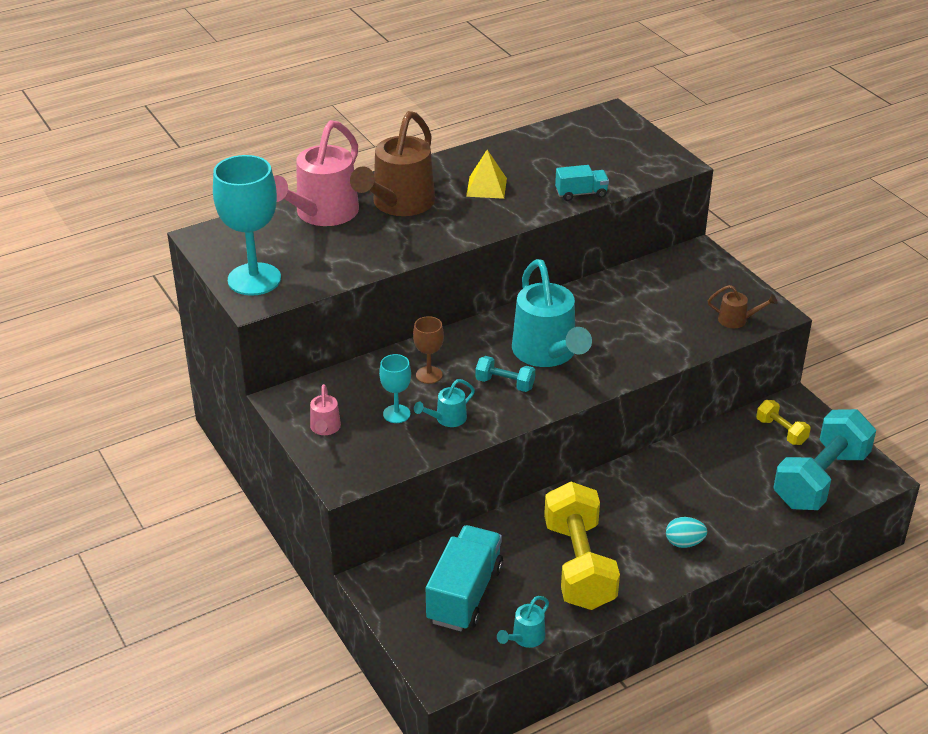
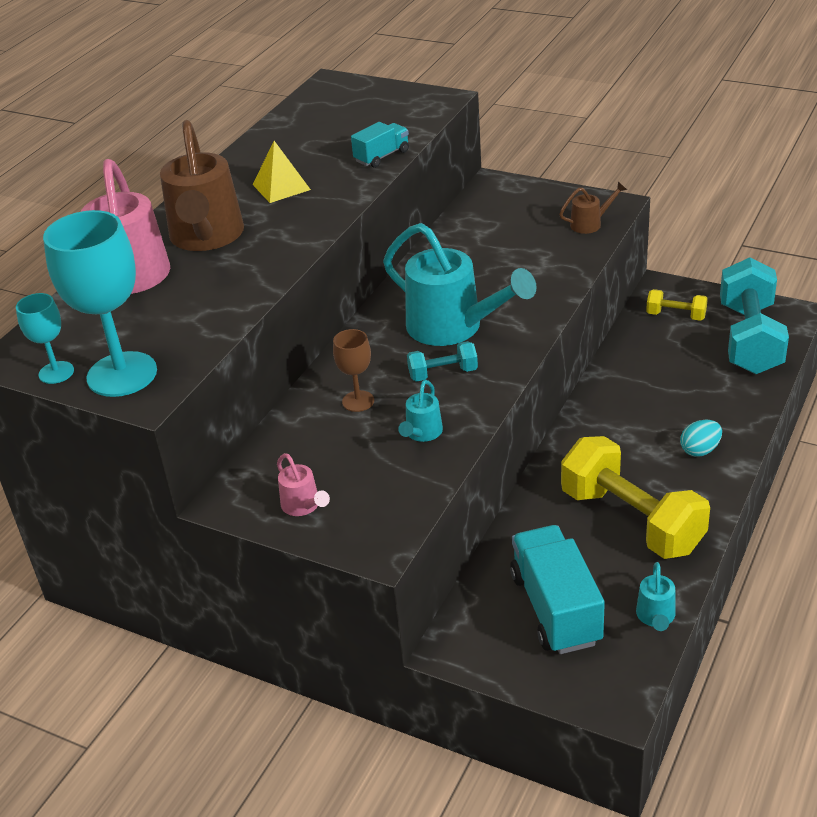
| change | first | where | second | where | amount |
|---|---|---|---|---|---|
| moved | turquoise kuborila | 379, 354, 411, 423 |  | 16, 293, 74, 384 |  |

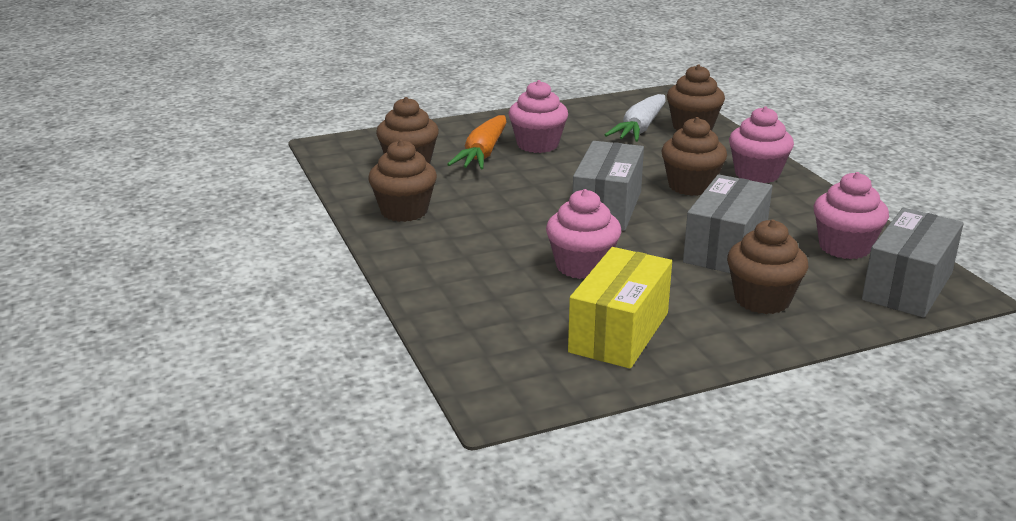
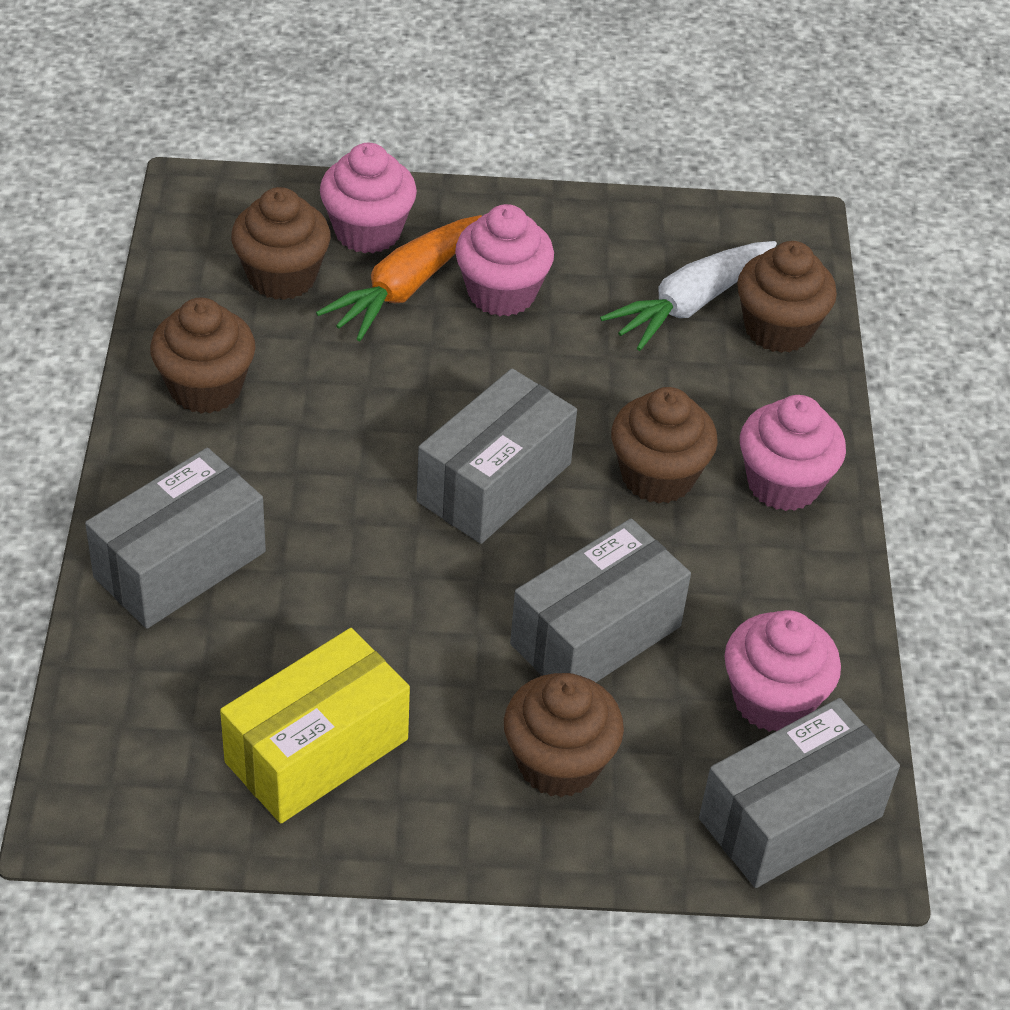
| change | first | where | second | where | amount |
|---|---|---|---|---|---|
| moved | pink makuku | 546, 189, 621, 279 |  | 320, 143, 417, 253 |  |
| added |  |  | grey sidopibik | 85, 448, 266, 629 |  |

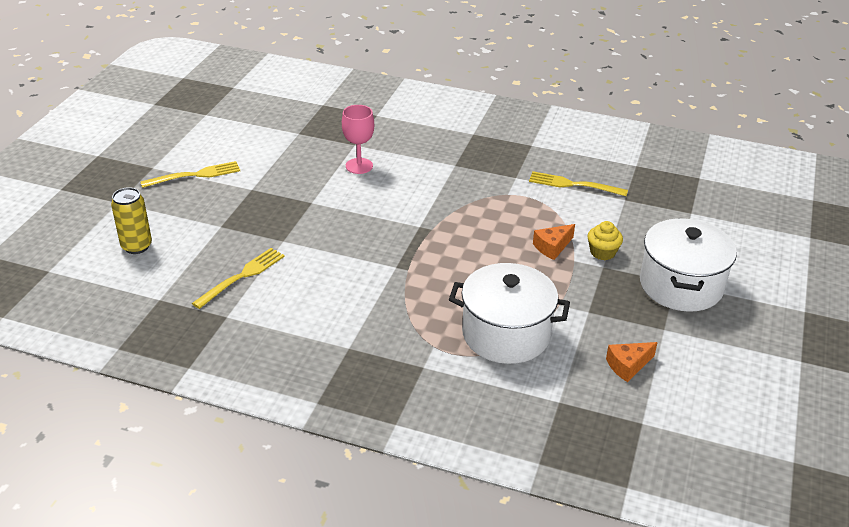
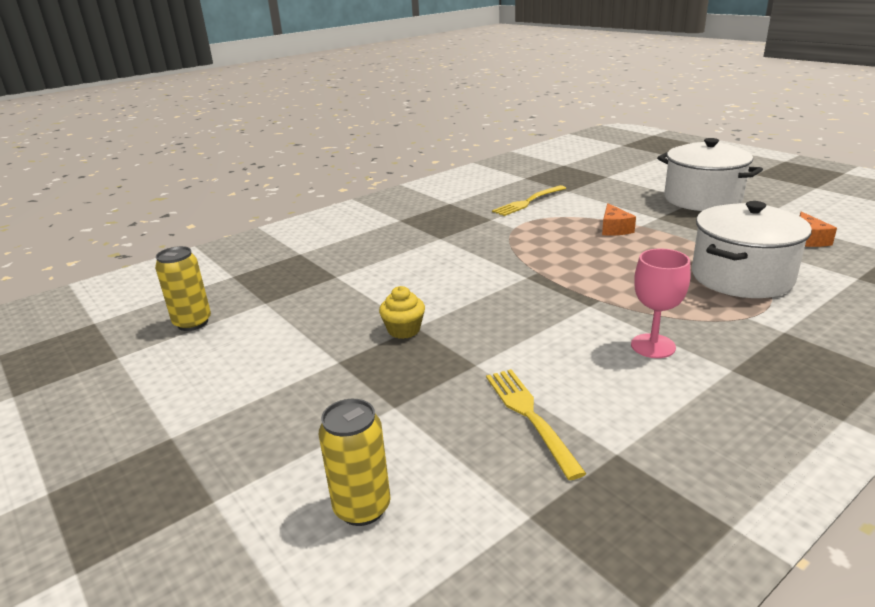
| change | first | where | second | where | amount |
|---|---|---|---|---|---|
| removed | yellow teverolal | 140, 161, 240, 188 |  |  |  |
| moved | pink kuborila | 342, 105, 374, 174 |  | 631, 248, 690, 358 |  |
| moved | yellow makuku | 588, 221, 623, 260 |  | 379, 286, 425, 339 |  |
| added |  |  | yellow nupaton | 155, 246, 211, 331 |  |

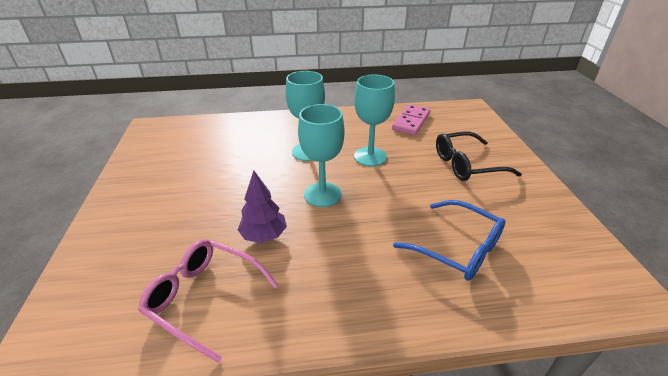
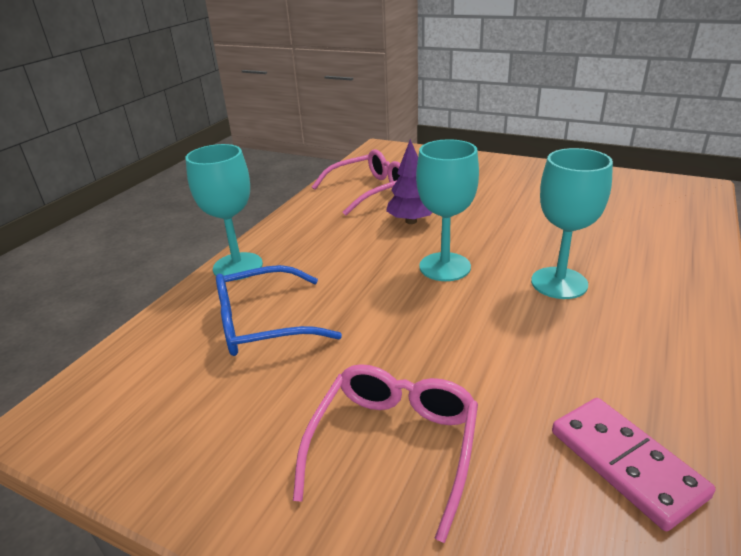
| change | first | where | second | where | amount |
|---|---|---|---|---|---|
| moved | turquoise kuborila | 354, 74, 395, 166 |  | 185, 144, 263, 280 |  |
| recoloured | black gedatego | 436, 132, 522, 181 | pink gedatego | 293, 364, 478, 543 |  |

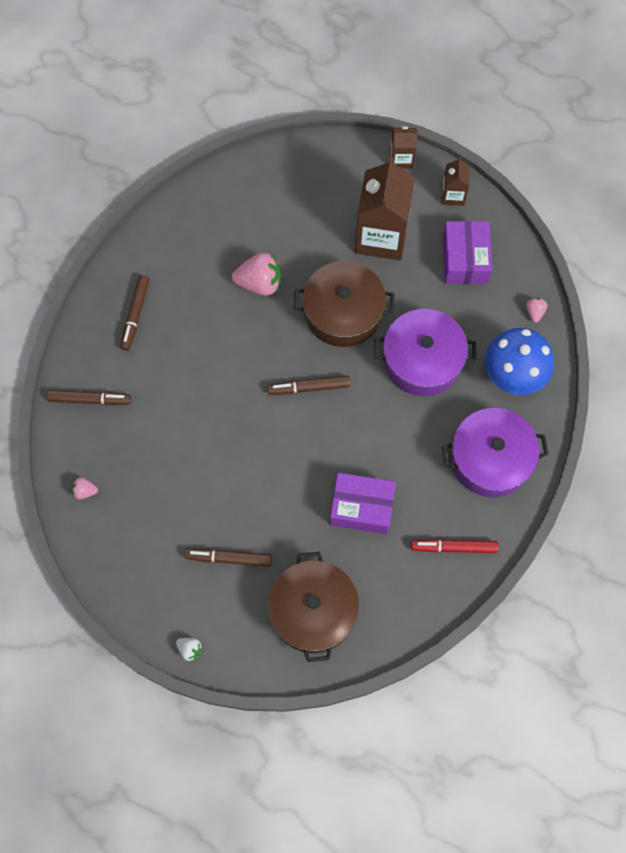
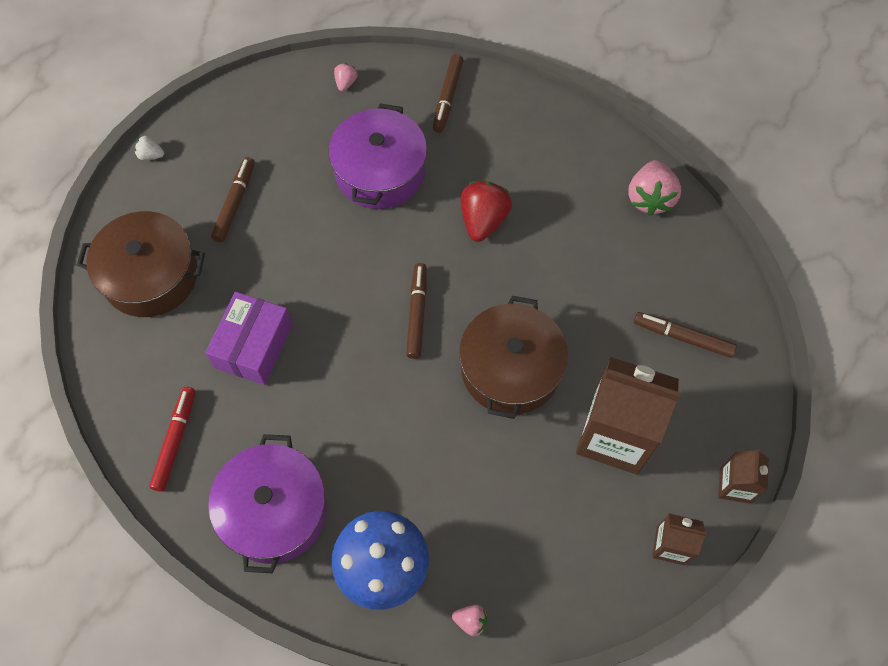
| change | first | where | second | where | amount |
|---|---|---|---|---|---|
| moved | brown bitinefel | 120, 275, 150, 351 |  | 634, 312, 737, 358 |  |
| turned | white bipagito | 176, 638, 202, 661 |  | 135, 135, 164, 160 | 60 degrees clockwise |
| moved | pink bipagito | 232, 253, 281, 296 |  | 628, 160, 681, 216 |  |
| moved | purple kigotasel | 374, 309, 476, 396 |  | 328, 103, 427, 209 |  |
| removed | purple sidopibik | 443, 221, 492, 284 |  |  |  |
| added |  |  | red bipagito | 461, 181, 512, 242 |  |

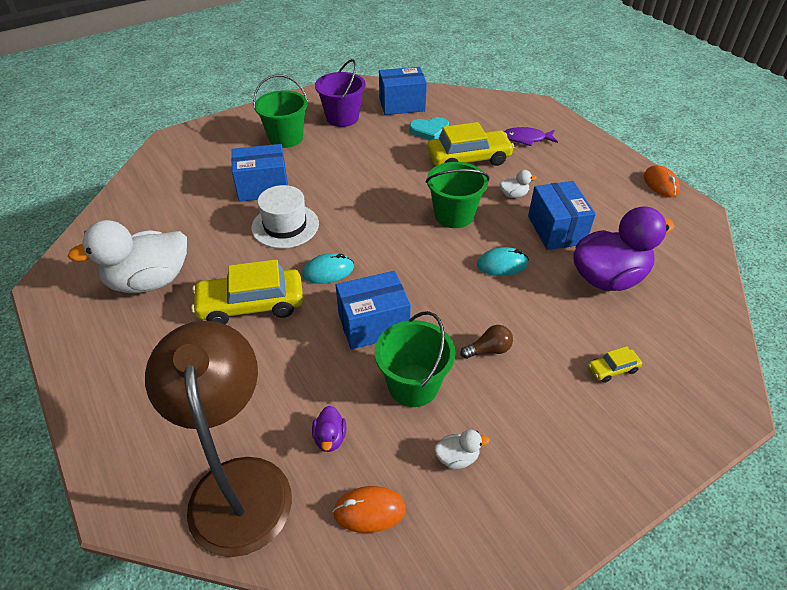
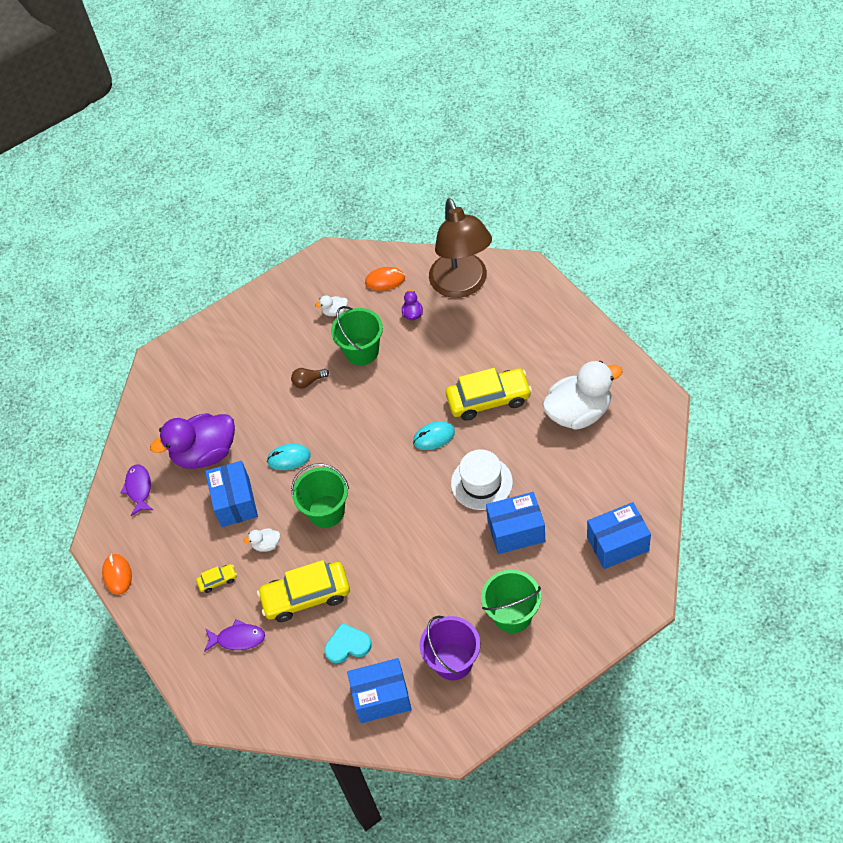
| change | first | where | second | where | amount |
|---|---|---|---|---|---|
| moved | blue sidopibik | 336, 271, 411, 349 |  | 587, 502, 651, 569 |  |
| moved | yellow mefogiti | 588, 346, 642, 383 |  | 196, 564, 237, 593 |  |
| added |  |  | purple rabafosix | 121, 465, 153, 516 |  |

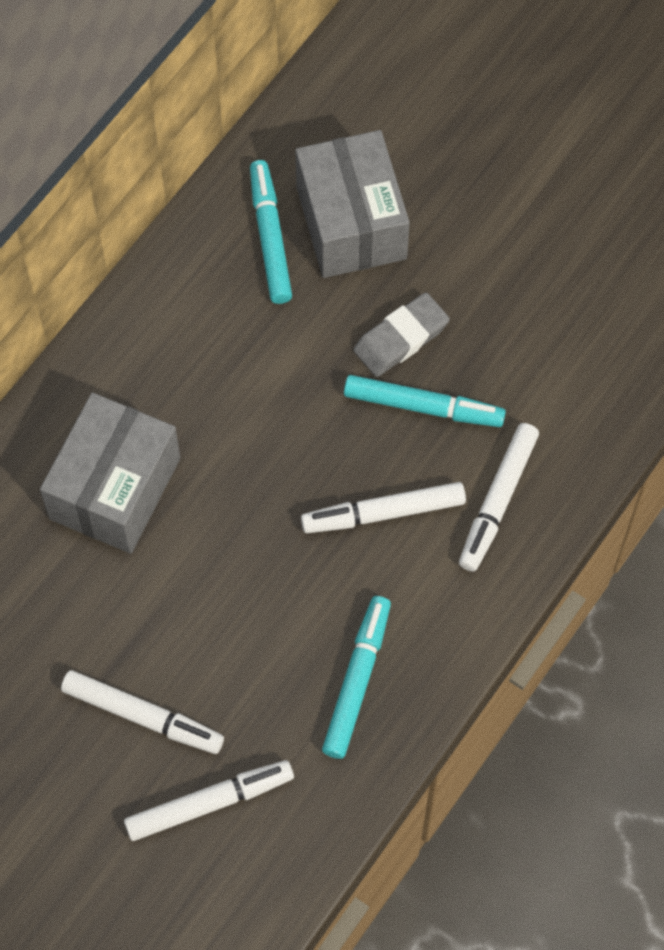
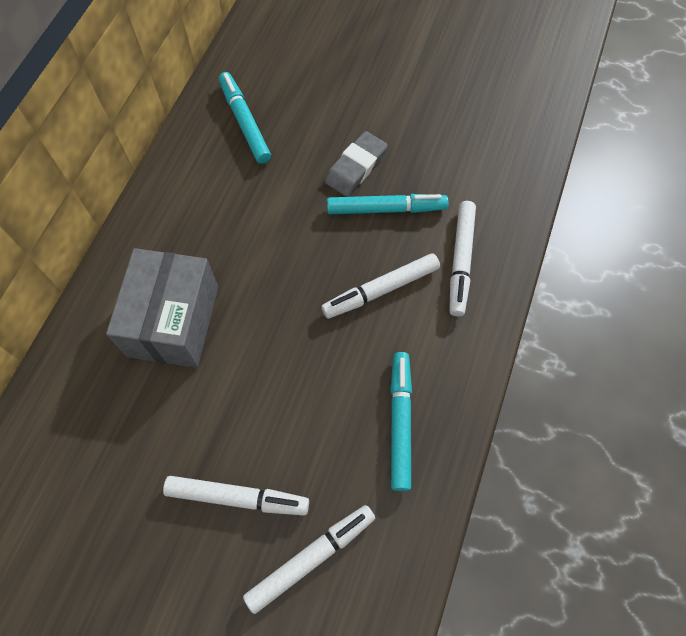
| change | first | where | second | where | amount |
|---|---|---|---|---|---|
| removed | grey sidopibik | 295, 130, 410, 278 |  |  |  |

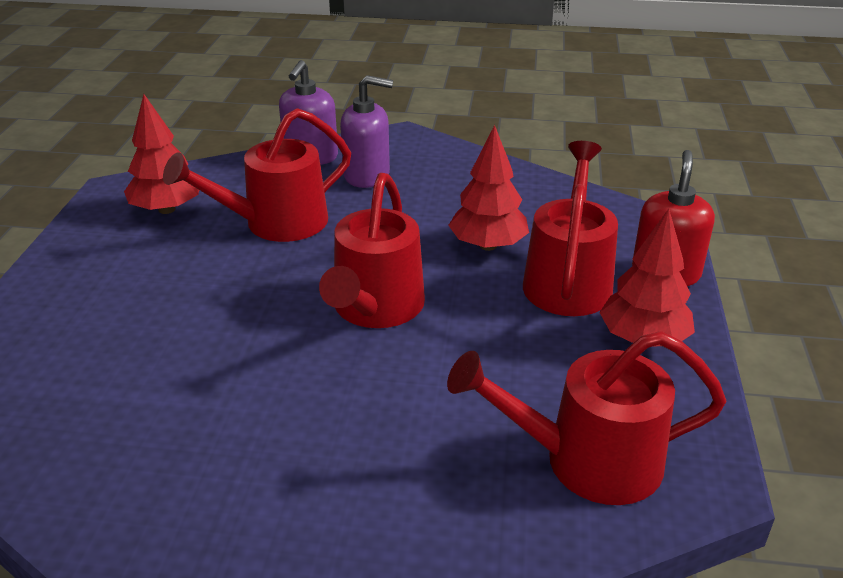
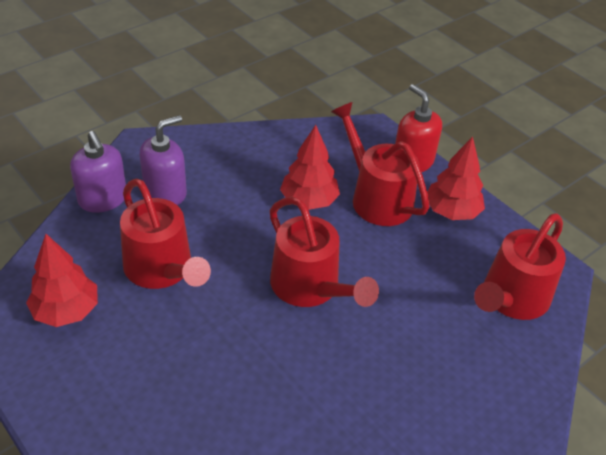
| change | first | where | second | where | amount |
|---|---|---|---|---|---|
| turned | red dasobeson | 163, 108, 351, 242 |  | 120, 178, 211, 289 | 45 degrees counterclockwise |

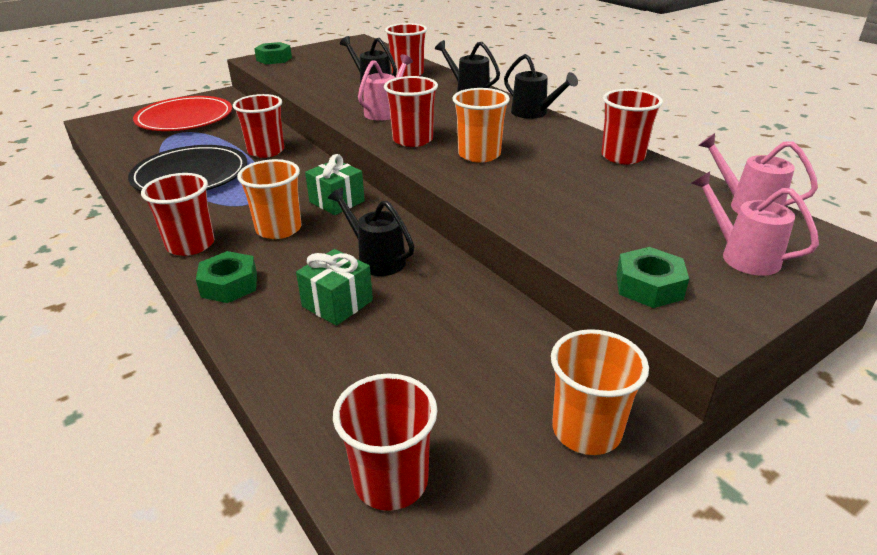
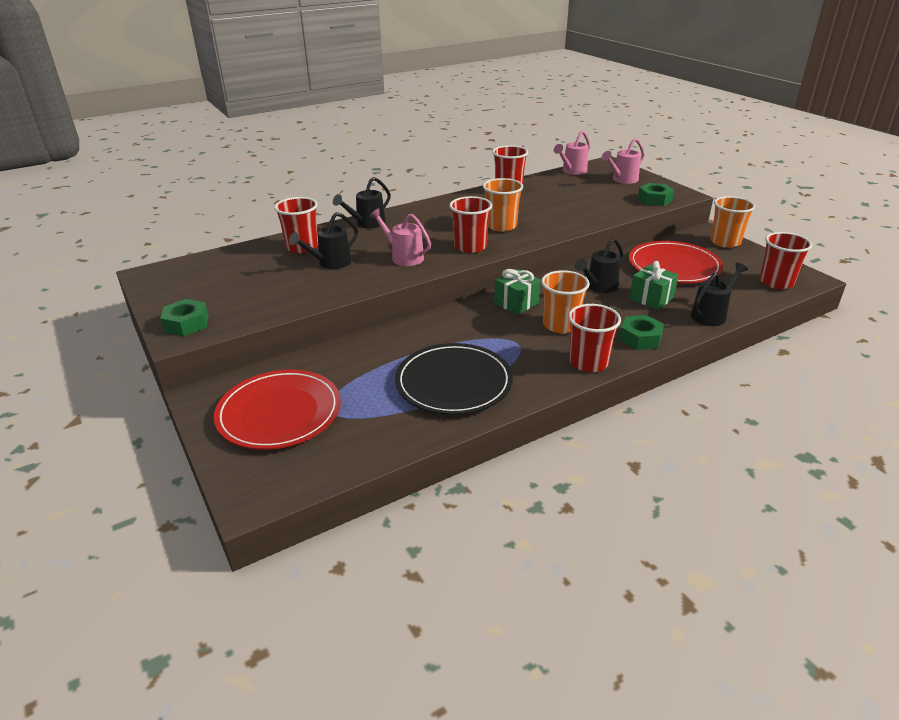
| change | first | where | second | where | amount |
|---|---|---|---|---|---|
| removed | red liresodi | 233, 94, 284, 158 |  |  |  |
| moved | black dasobeson | 504, 54, 578, 119 |  | 691, 263, 748, 326 |  |
| added |  |  | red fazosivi | 629, 241, 723, 284 |  |

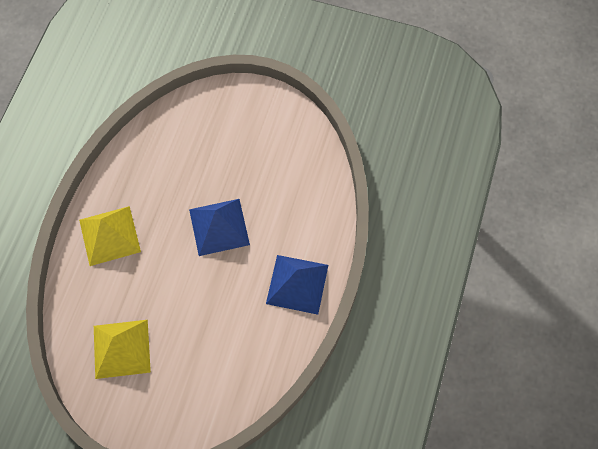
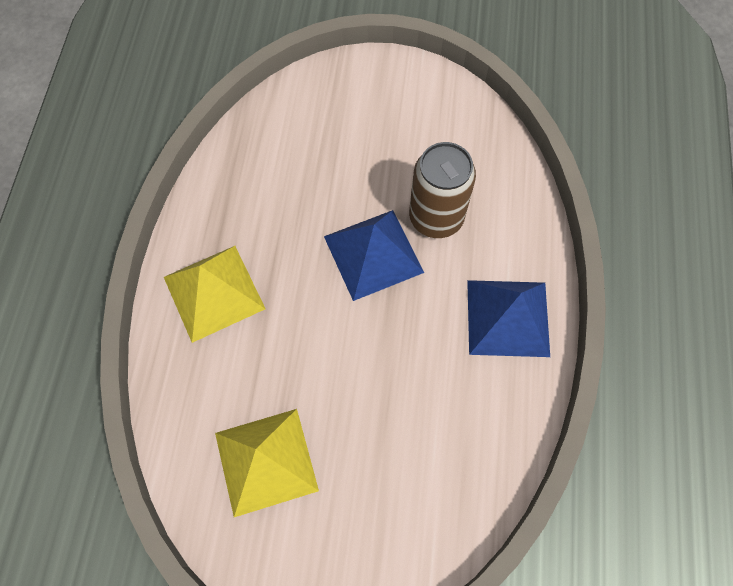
| change | first | where | second | where | amount |
|---|---|---|---|---|---|
| added |  |  | brown nupaton | 409, 142, 476, 238 |  |

